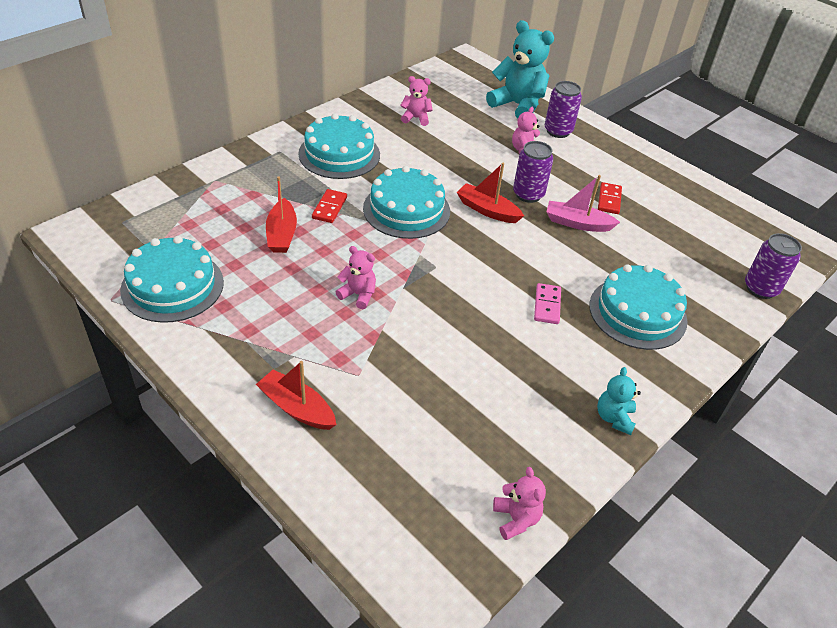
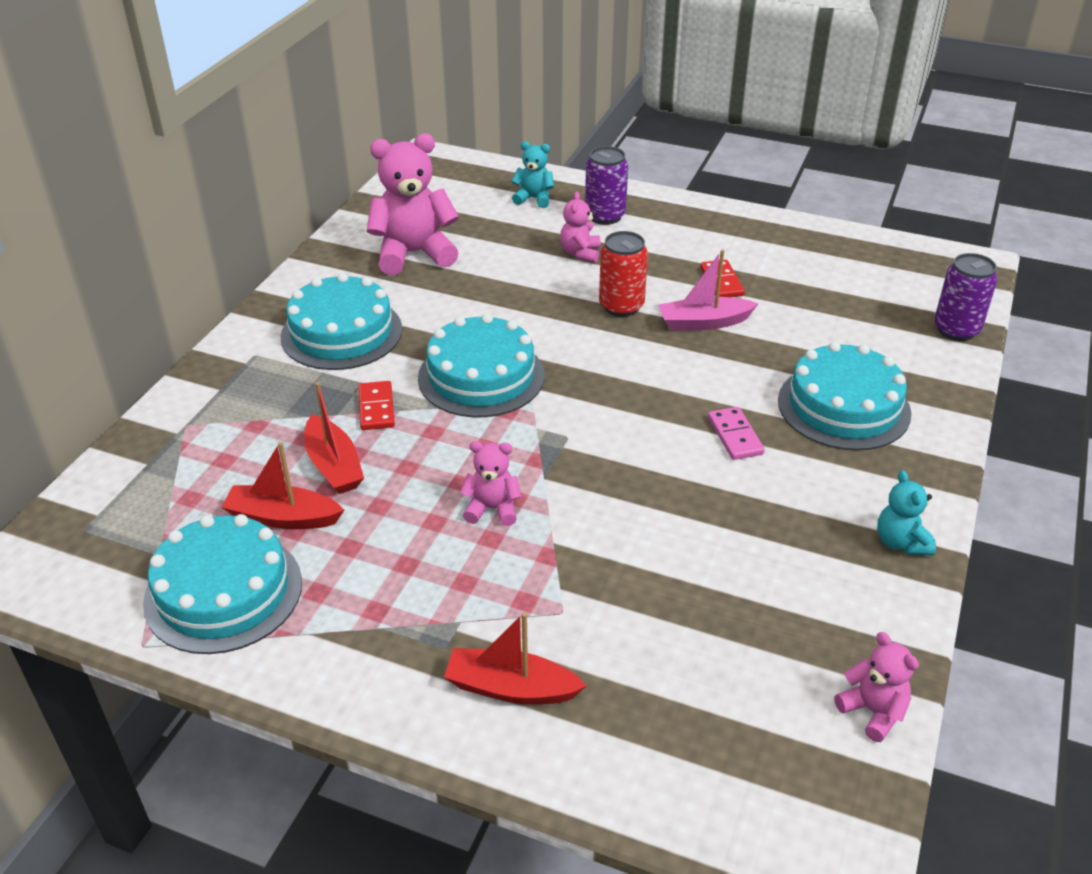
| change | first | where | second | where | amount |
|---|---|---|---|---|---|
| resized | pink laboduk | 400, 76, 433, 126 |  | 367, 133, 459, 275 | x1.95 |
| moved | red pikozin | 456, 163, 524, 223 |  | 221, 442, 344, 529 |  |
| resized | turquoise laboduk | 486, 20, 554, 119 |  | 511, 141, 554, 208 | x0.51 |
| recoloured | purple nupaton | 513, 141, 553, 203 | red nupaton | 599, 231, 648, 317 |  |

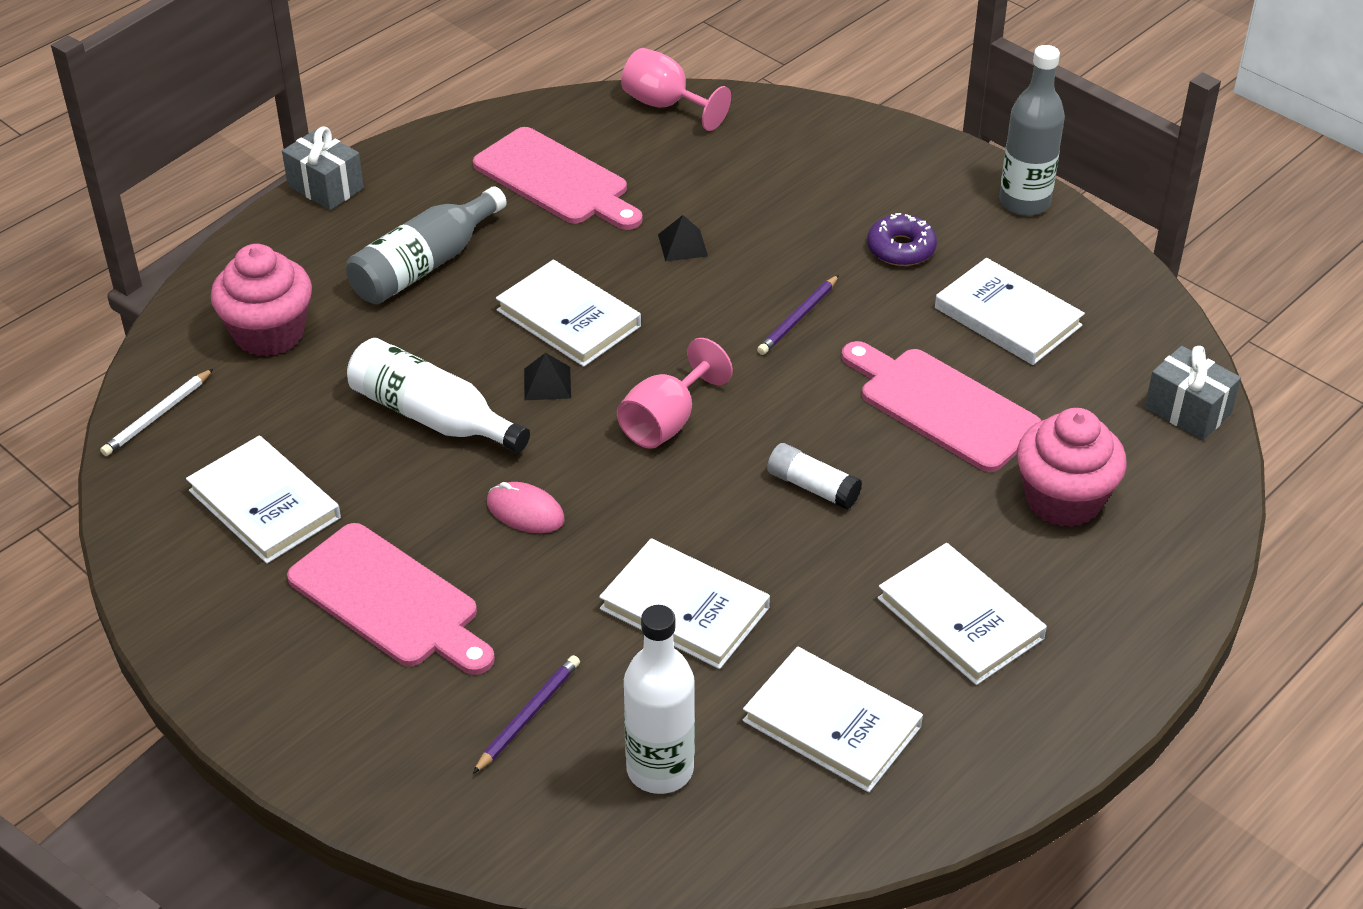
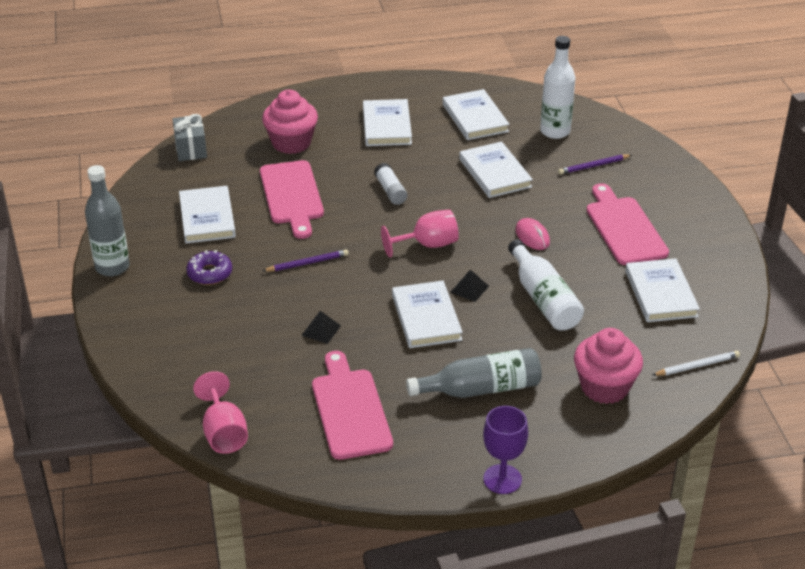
| change | first | where | second | where | amount |
|---|---|---|---|---|---|
| replaced | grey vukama | 282, 127, 364, 210 | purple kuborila | 483, 406, 528, 494 |  |

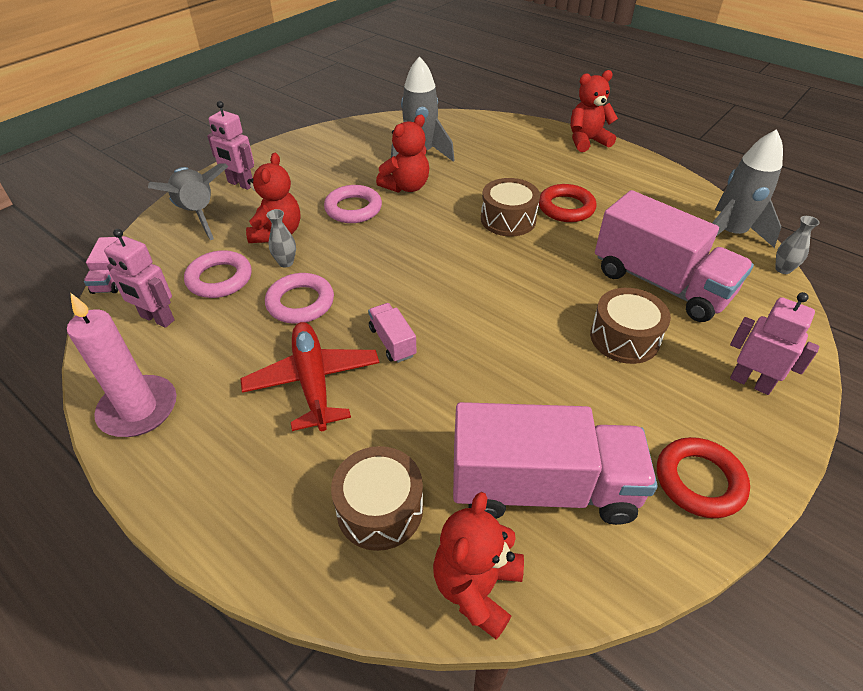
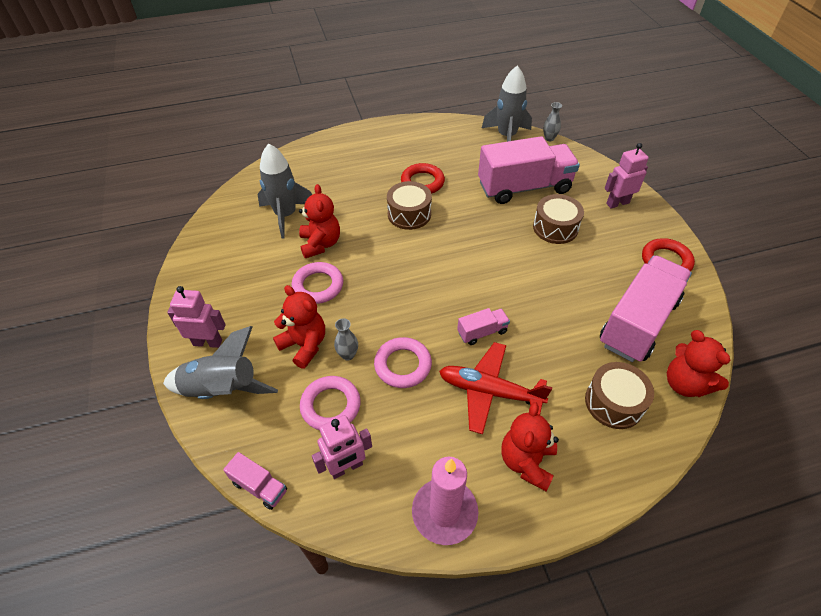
| change | first | where | second | where | amount |
|---|---|---|---|---|---|
| turned | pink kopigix | 207, 101, 254, 190 |  | 167, 286, 225, 348 | 150 degrees counterclockwise |
| turned | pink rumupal | 368, 303, 417, 363 |  | 457, 308, 510, 345 | 150 degrees clockwise |
| moved | red laboduk | 571, 70, 618, 152 |  | 501, 402, 559, 491 |  |

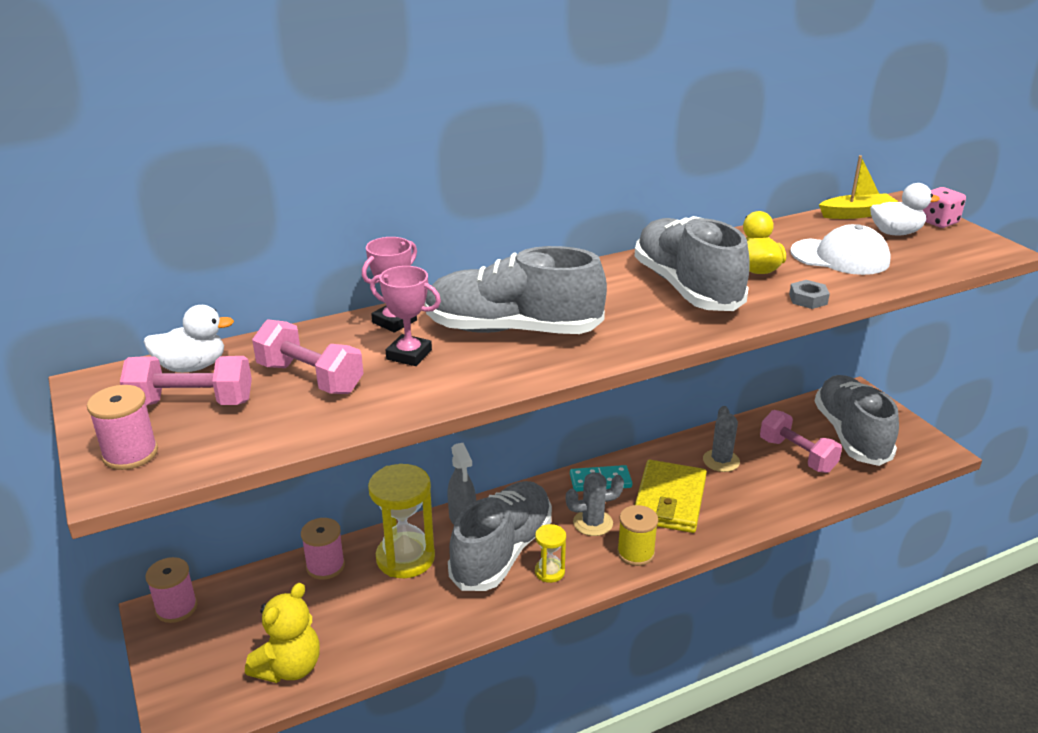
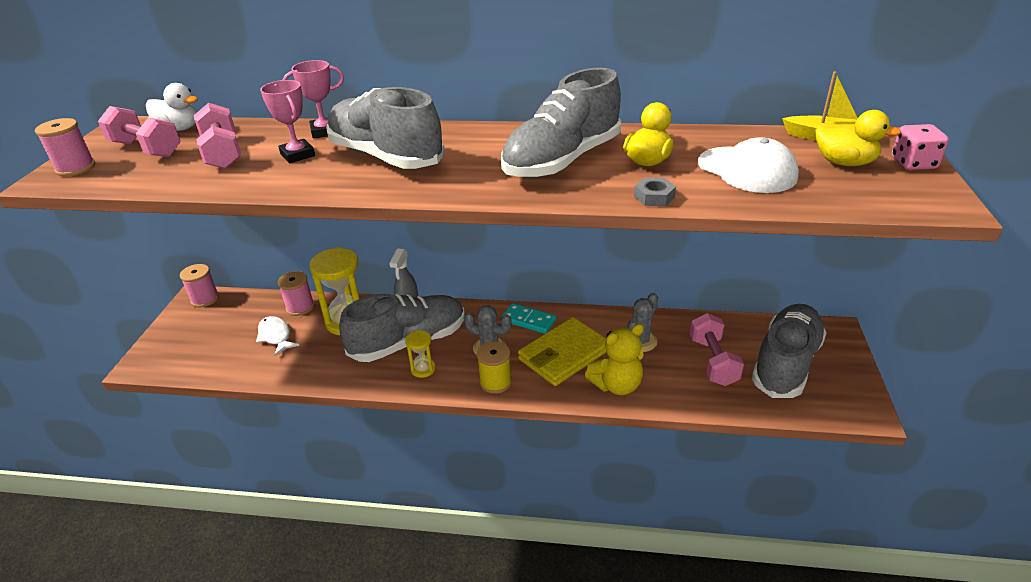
| change | first | where | second | where | amount |
|---|---|---|---|---|---|
| moved | yellow laboduk | 245, 583, 320, 683 |  | 585, 324, 644, 395 |  |
| turned | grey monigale | 635, 216, 749, 311 |  | 501, 68, 621, 178 | 150 degrees counterclockwise |
| recoloured | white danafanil | 870, 183, 940, 235 | yellow danafanil | 815, 110, 902, 166 |  |
| added |  |  | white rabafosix | 256, 316, 300, 356 |  |

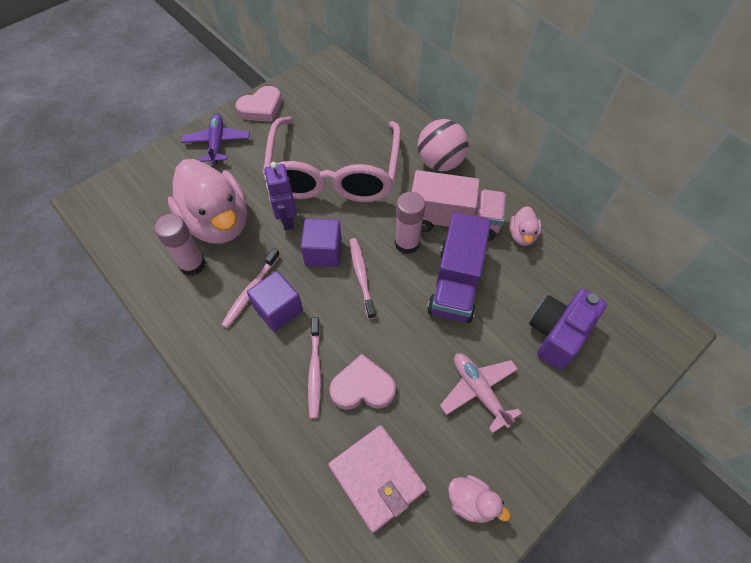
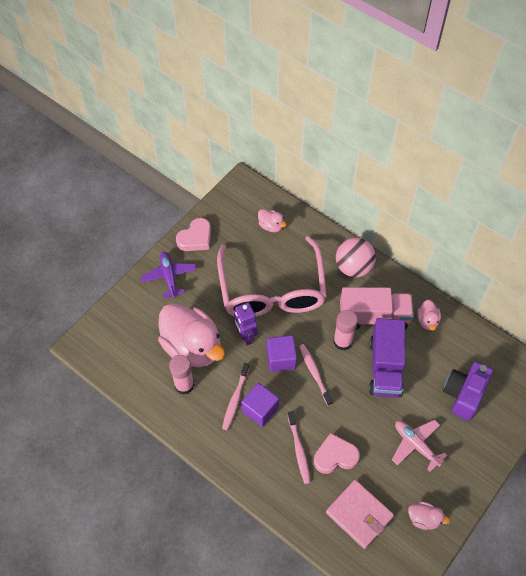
| change | first | where | second | where | amount |
|---|---|---|---|---|---|
| added |  |  | pink danafanil | 258, 209, 286, 232 |  |

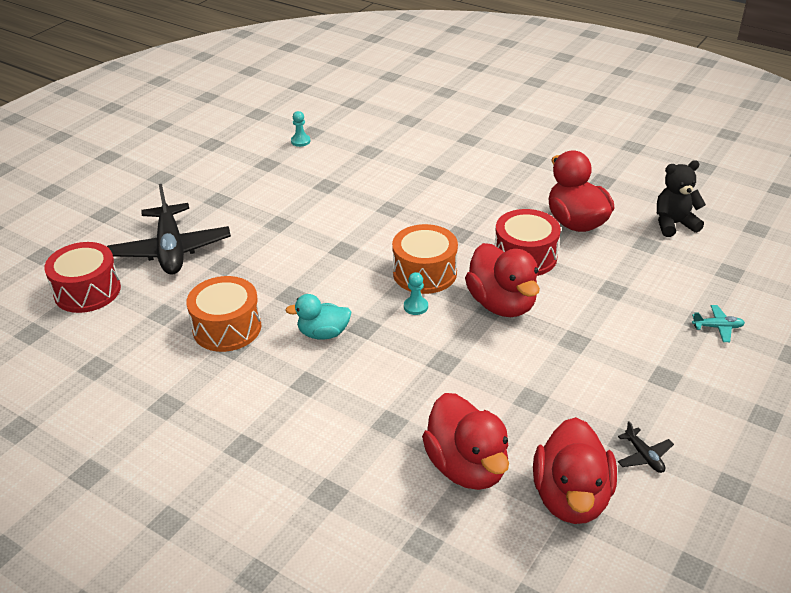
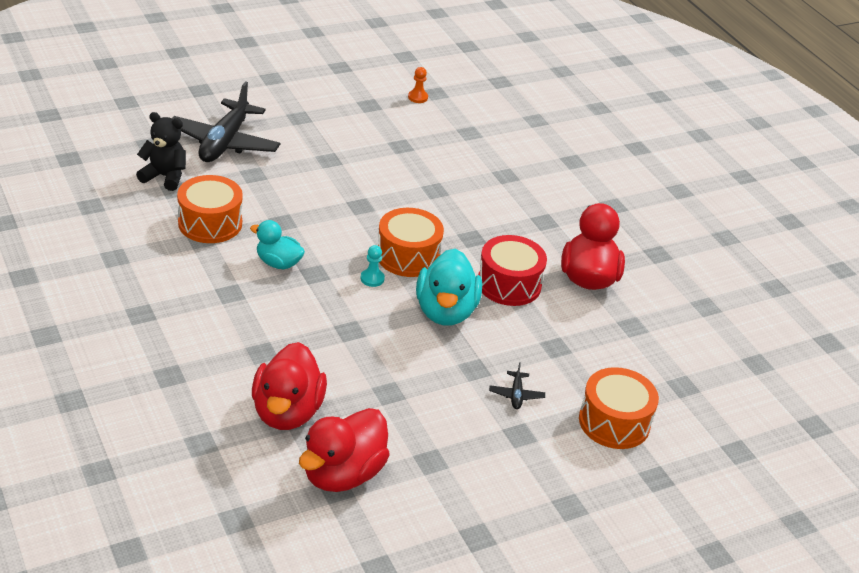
| change | first | where | second | where | amount |
|---|---|---|---|---|---|
| removed | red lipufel | 44, 242, 121, 313 |  |  |  |
| recoloured | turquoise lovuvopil | 291, 111, 310, 147 | orange lovuvopil | 408, 67, 428, 103 |  |
| recoloured | red danafanil | 465, 243, 540, 317 | turquoise danafanil | 416, 249, 482, 326 |  |
| moved | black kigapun | 618, 421, 674, 473 |  | 489, 362, 545, 409 |  |
| moved | black laboduk | 657, 160, 706, 237 |  | 136, 112, 186, 191 |  |
| replaced | turquoise kigapun | 692, 305, 745, 342 | orange lipufel | 579, 367, 659, 449 |  |

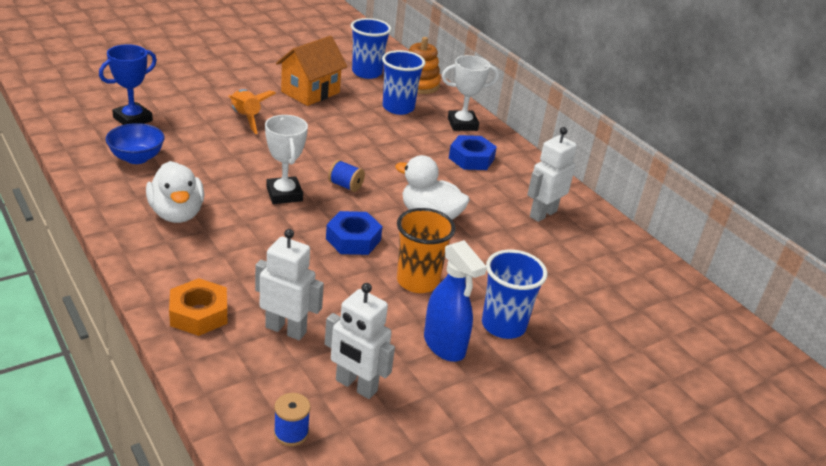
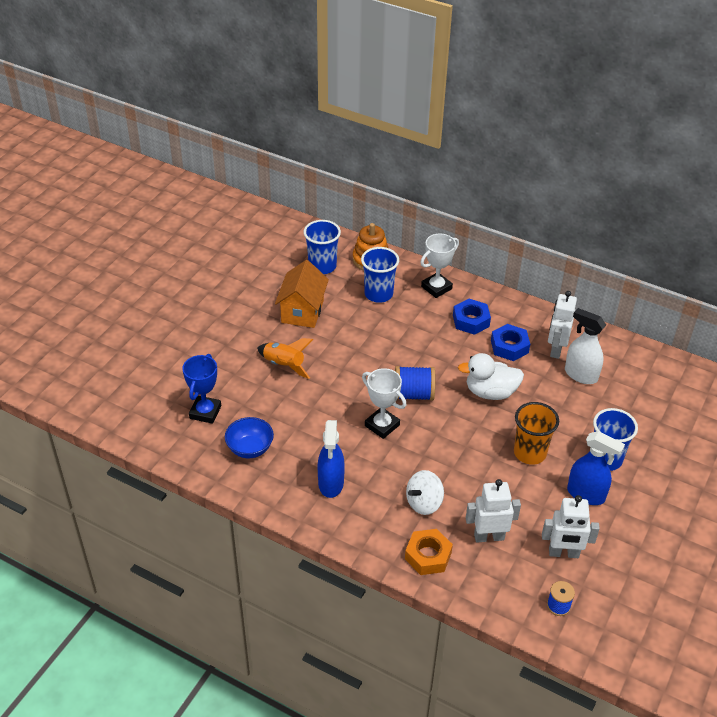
| change | first | where | second | where | amount |
|---|---|---|---|---|---|
| replaced | white danafanil | 146, 161, 204, 223 | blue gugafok | 318, 420, 345, 498 |  |
| moved | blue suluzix | 326, 211, 382, 255 |  | 491, 324, 530, 361 |  |
| resized | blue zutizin | 328, 160, 365, 192 |  | 395, 366, 435, 401 | x1.66 |
| added |  |  | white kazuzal | 406, 470, 444, 515 |  |
| added |  |  | white gugafok | 565, 308, 606, 384 |  |

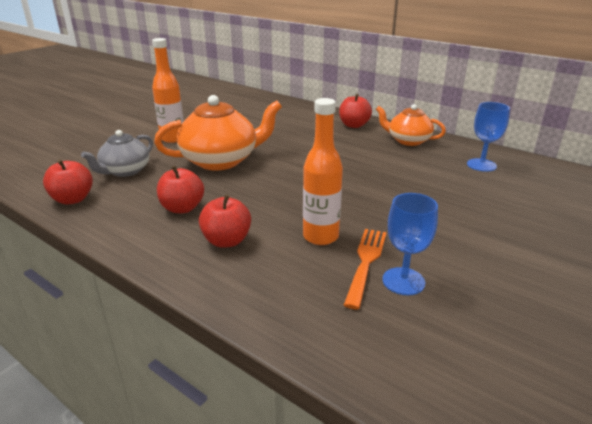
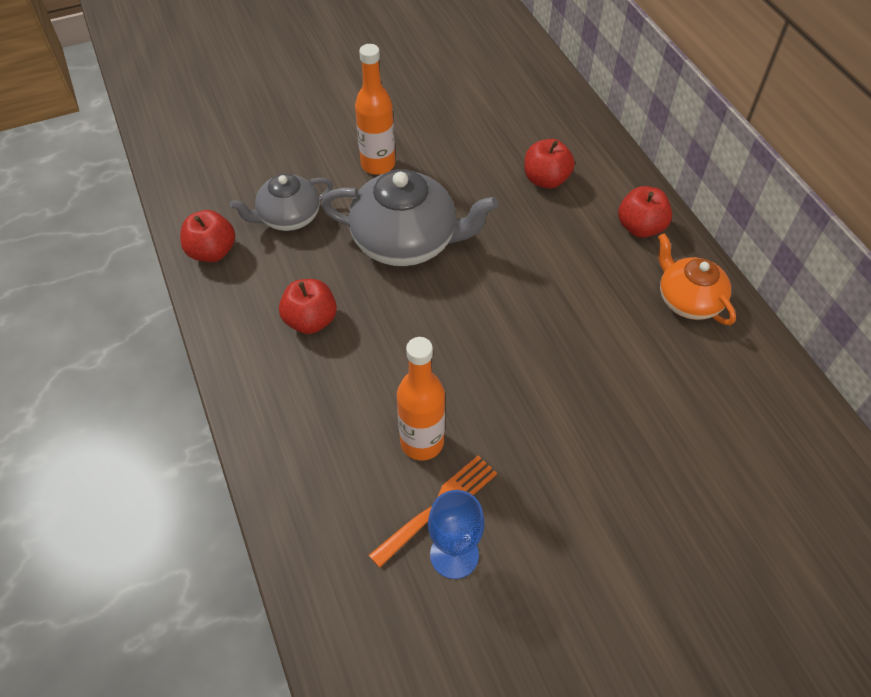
| change | first | where | second | where | amount |
|---|---|---|---|---|---|
| recoloured | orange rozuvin | 154, 95, 282, 170 | grey rozuvin | 321, 169, 498, 266 |  |
| moved | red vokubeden | 199, 195, 251, 248 |  | 524, 139, 575, 189 |  |
| removed | blue kuborila | 467, 102, 510, 172 |  |  |  |

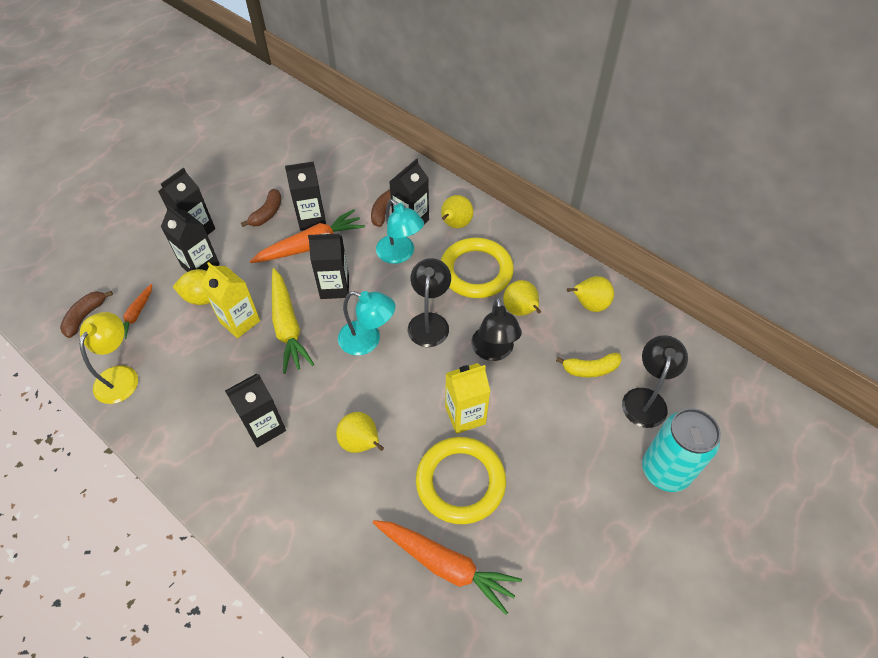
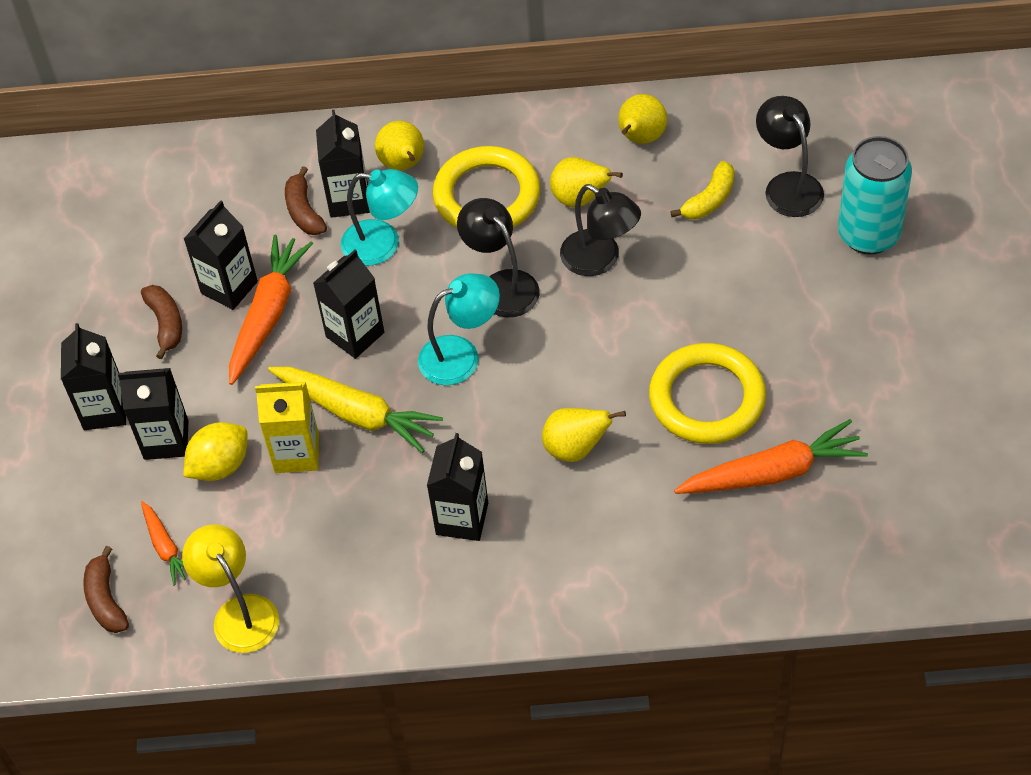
| change | first | where | second | where | amount |
|---|---|---|---|---|---|
| removed | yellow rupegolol | 445, 363, 491, 434 |  |  |  |

